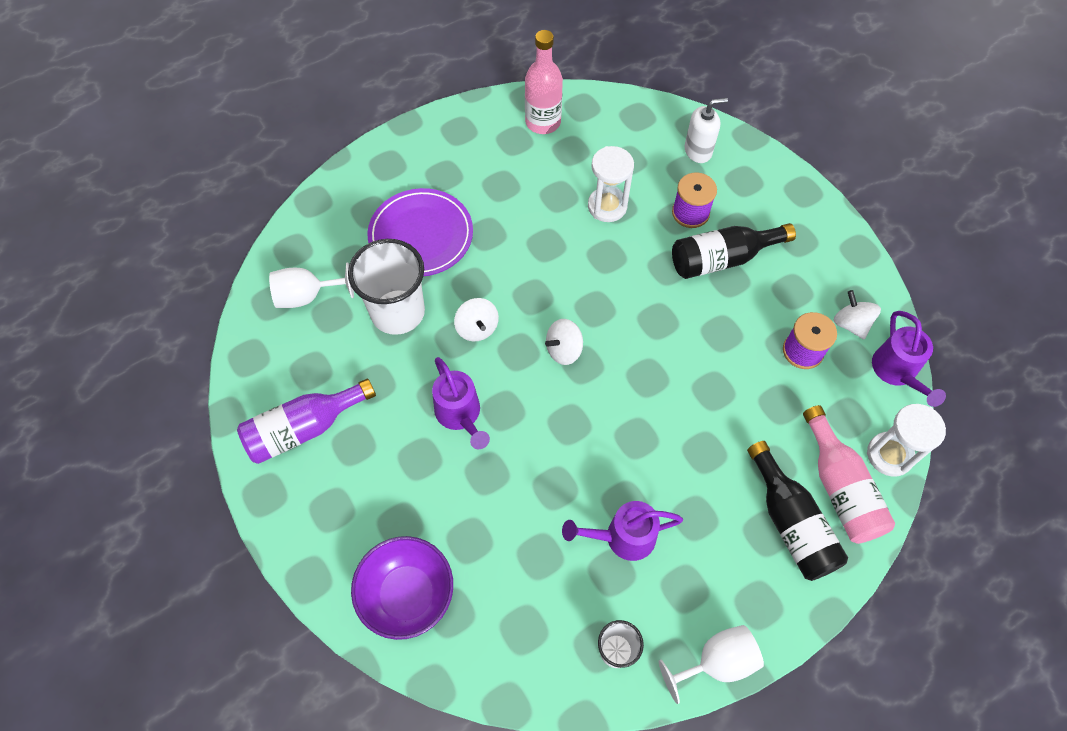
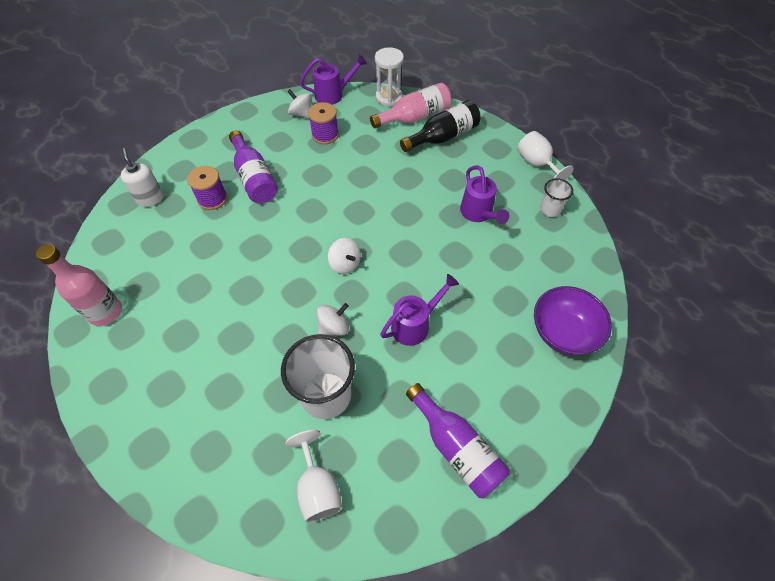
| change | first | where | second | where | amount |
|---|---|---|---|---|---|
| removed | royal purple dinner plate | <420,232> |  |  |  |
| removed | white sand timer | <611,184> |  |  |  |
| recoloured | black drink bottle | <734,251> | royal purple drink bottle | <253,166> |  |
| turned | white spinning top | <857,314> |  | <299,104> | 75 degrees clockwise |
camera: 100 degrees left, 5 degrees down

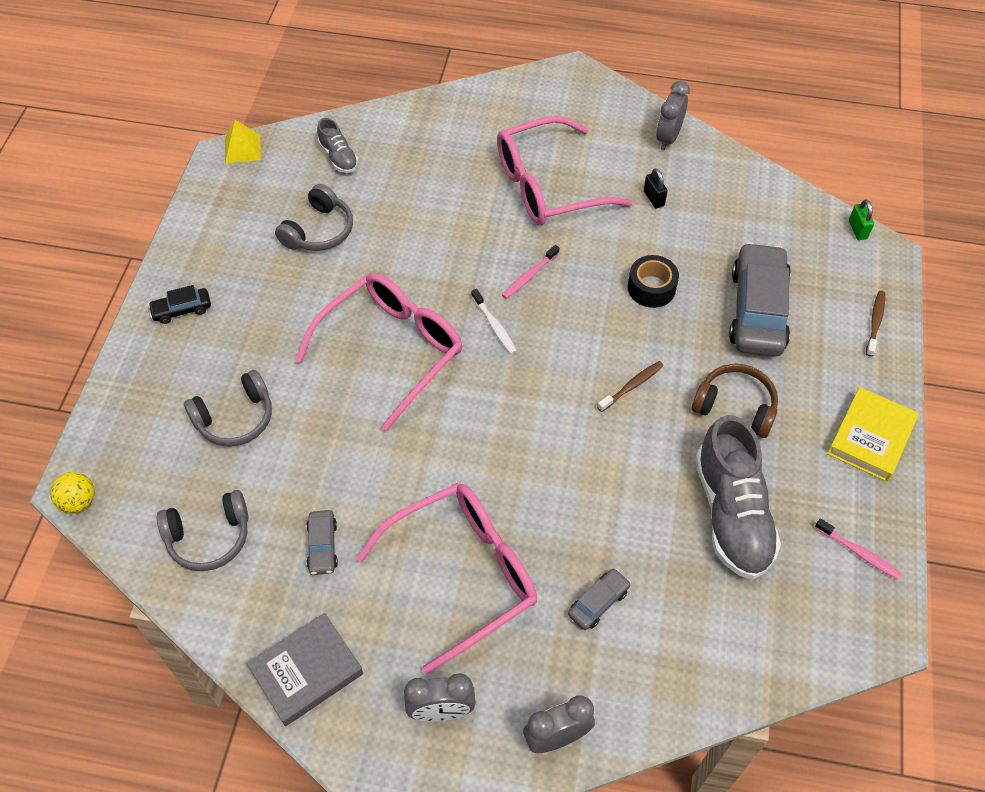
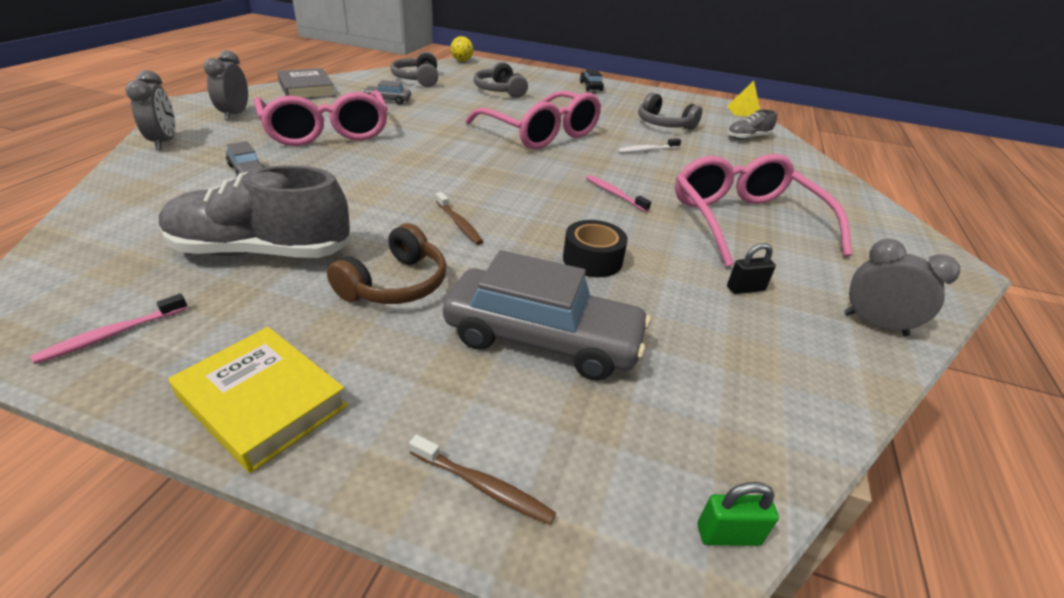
| change | first | where | second | where | amount |
|---|---|---|---|---|---|
| moved | white dental brush | <494,321> |  | <649,145> |  |
camera: 95 degrees right, 20 degrees down

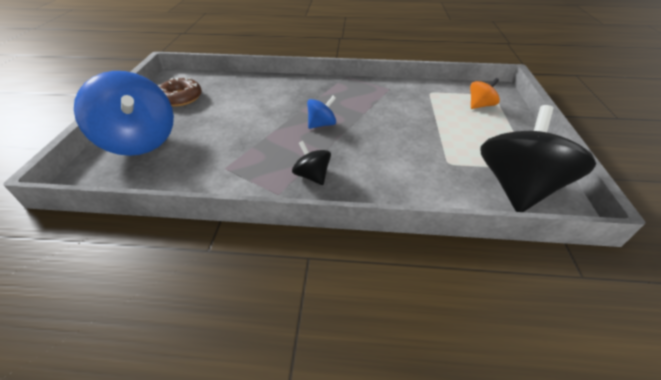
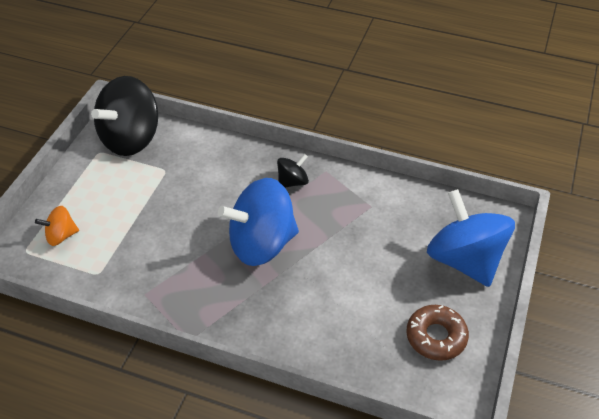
| change | first | where | second | where | amount |
|---|---|---|---|---|---|
| turned | black spinning top | <311,163> |  | <293,171> | 105 degrees counterclockwise |
| resized | cobalt spinning top | <321,112> |  | <258,222> | x2.13 |
camera: 165 degrees left, 5 degrees up

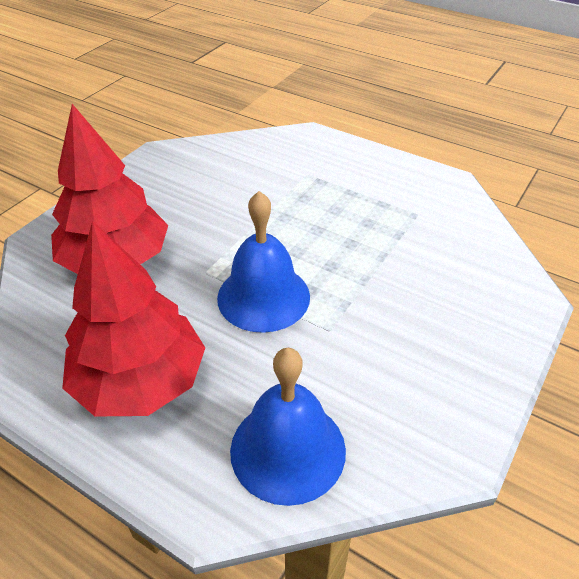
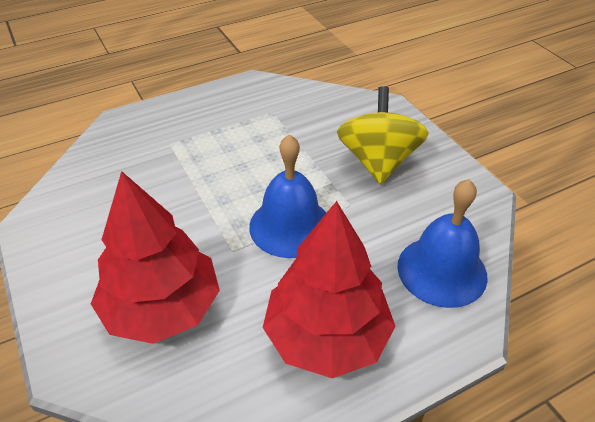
| change | first | where | second | where | amount |
|---|---|---|---|---|---|
| added |  |  | bright yellow spinning top | <383,135> |  |
camera: 60 degrees left, 0 degrees up

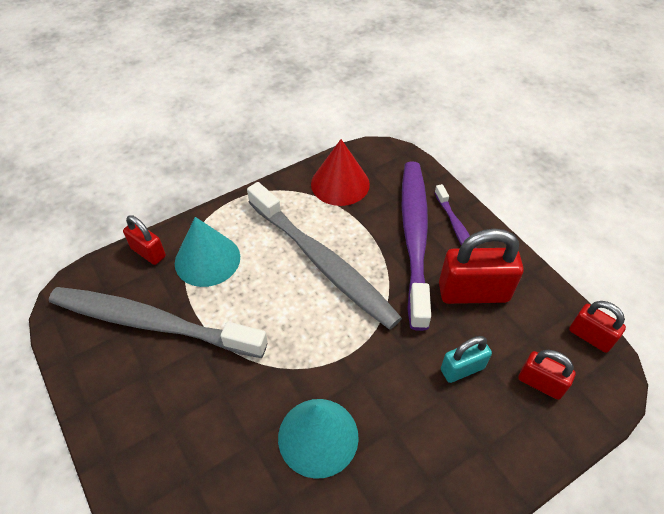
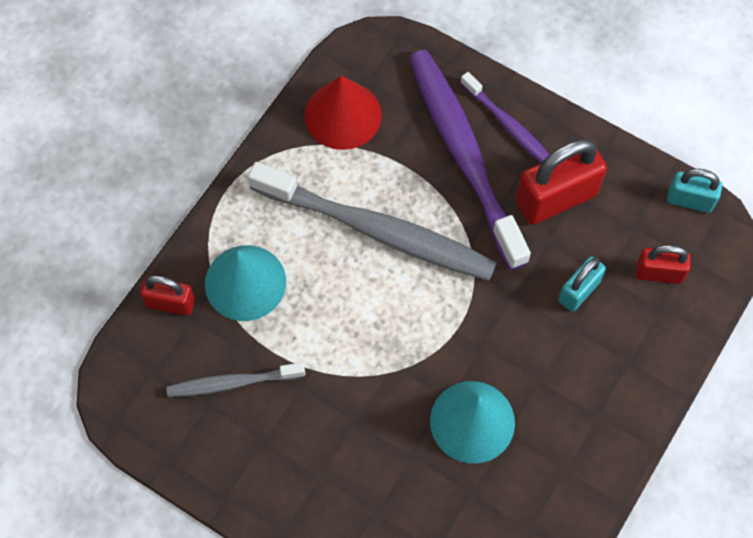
| change | first | where | second | where | amount |
|---|---|---|---|---|---|
| resized | grey dental brush | <158,322> |  | <236,379> | x0.51 |
| recoloured | red padlock | <597,327> | aqua padlock | <694,191> |  |
camera: 25 degrees left, 15 degrees up

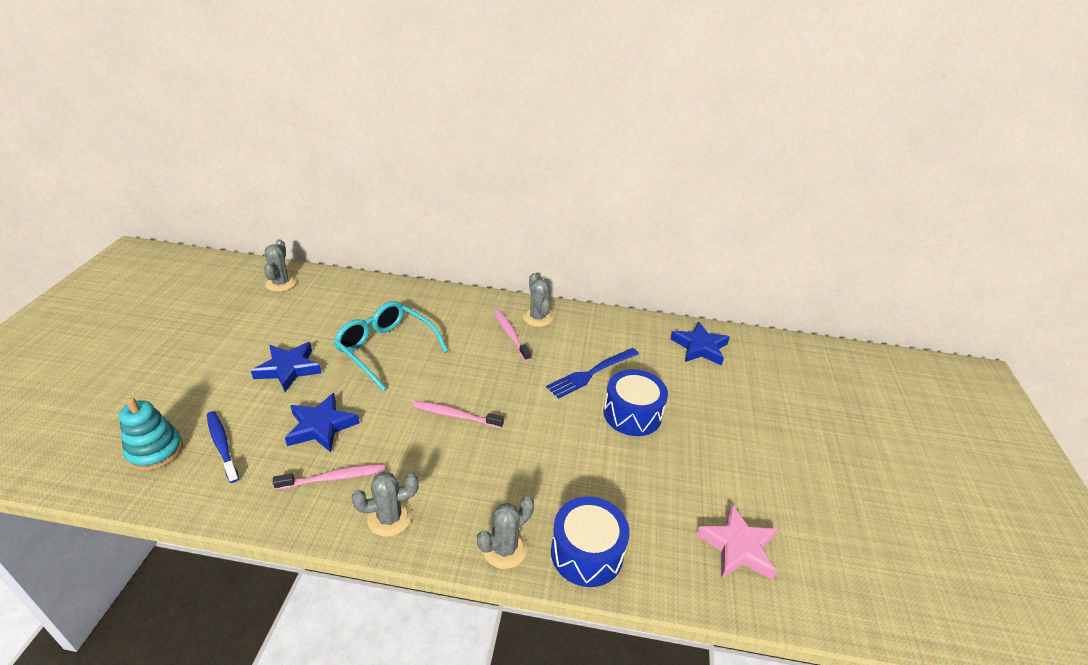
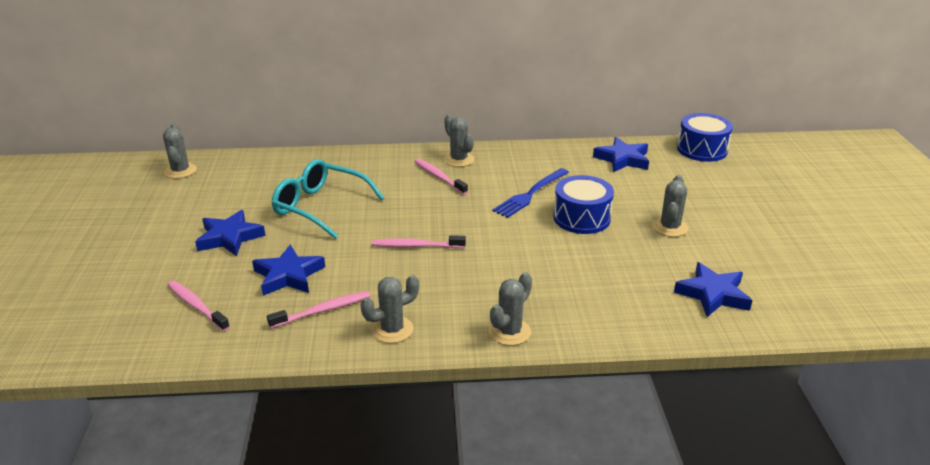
| change | first | where | second | where | amount |
|---|---|---|---|---|---|
| removed | aqua stacking toy | <151,434> |  |  |  |
| recoloured | cobalt dental brush | <223,447> | rose-pink dental brush | <198,305> |  |
| moved | cobalt toy drum | <590,541> |  | <705,137> |  |
| recoloured | rose-pink star shape | <737,542> | cobalt star shape | <713,289> |  |
| added |  |  | grey cactus | <670,206> |  |
camera: 10 degrees left, 5 degrees down

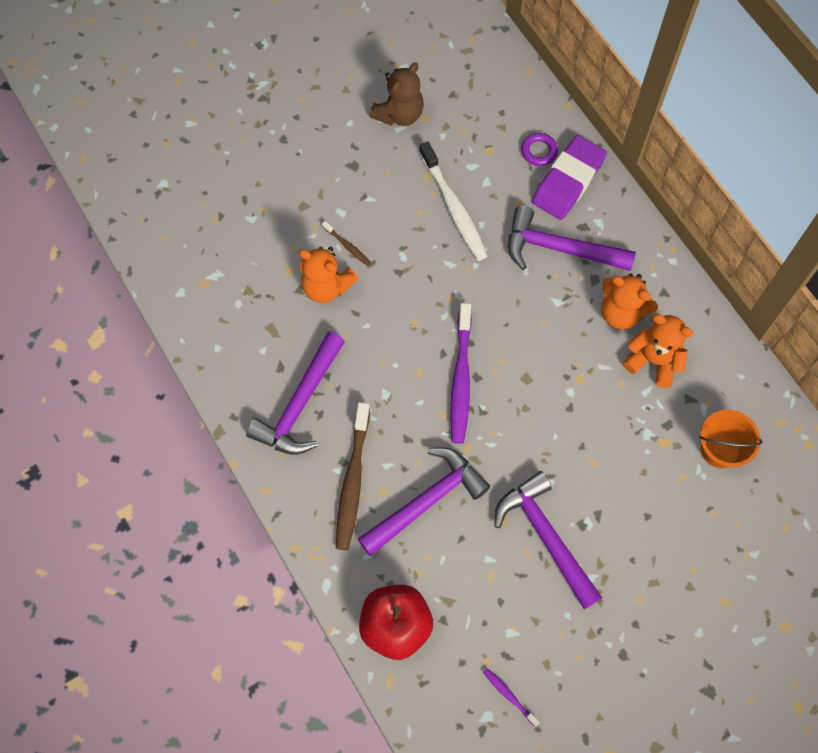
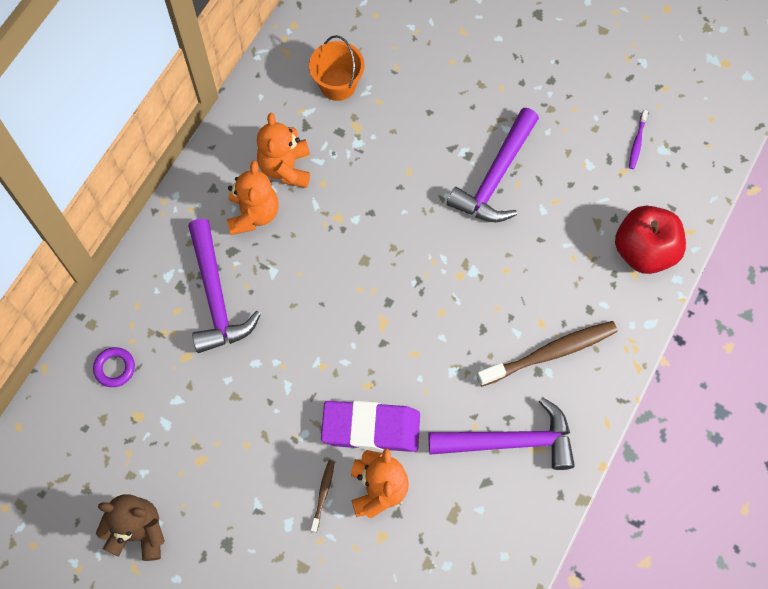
| change | first | where | second | where | amount |
|---|---|---|---|---|---|
| removed | royal purple carpenter's hammer | <424,501> |  |  |  |
| removed | white dental brush | <453,201> |  |  |  |
| removed | royal purple dental brush | <461,373> |  |  |  |
| moved | royal purple eraser | <569,177> |  | <370,426> |  |
camera: 120 degrees left, 0 degrees up

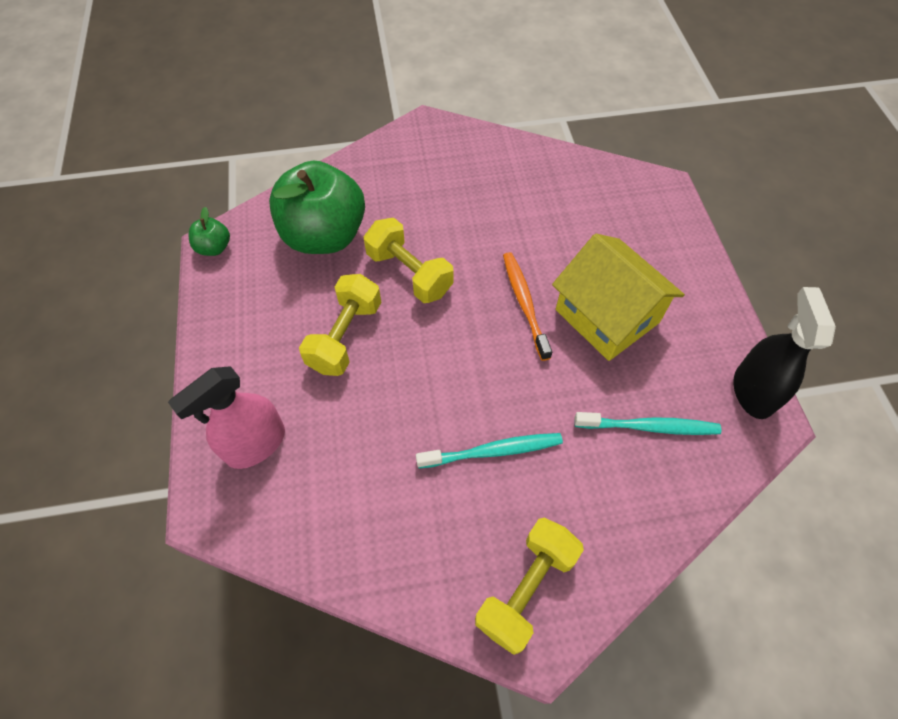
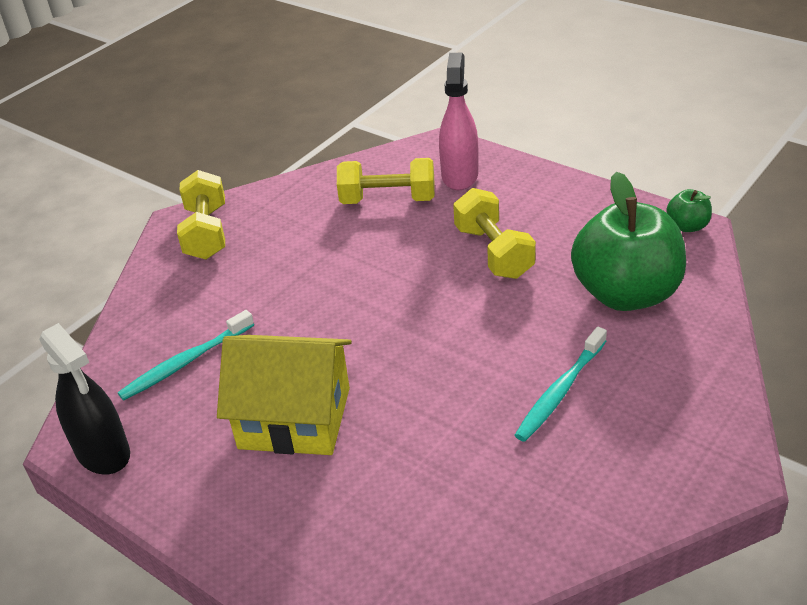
| change | first | where | second | where | amount |
|---|---|---|---|---|---|
| moved | bright yellow hand weight | <409,260> |  | <386,181> |  |
| moved | aqua dental brush | <489,450> |  | <561,384> |  |
| removed | orange-coloured dental brush | <527,306> |  |  |  |
camera: 140 degrees right, 20 degrees down

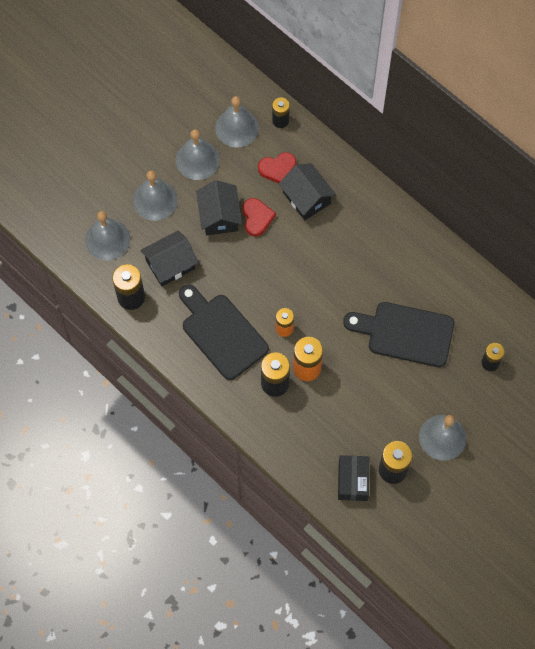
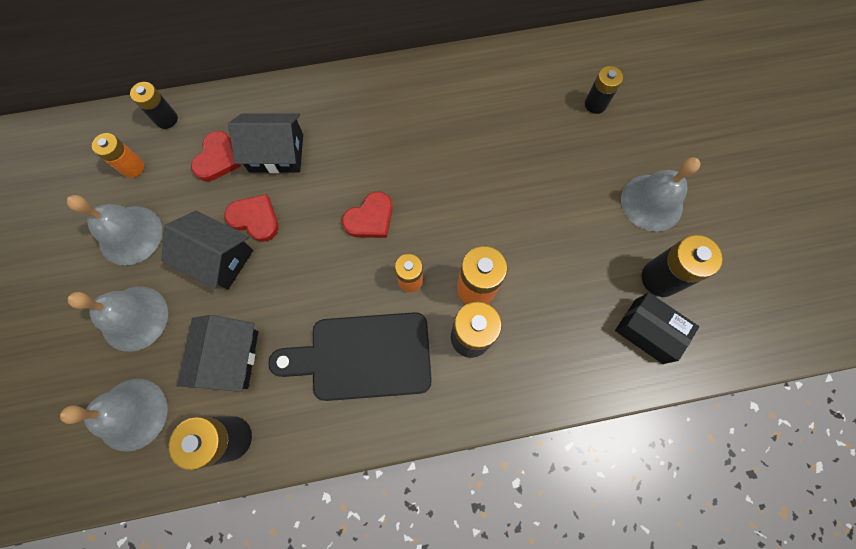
| change | first | where | second | where | amount |
|---|---|---|---|---|---|
| replaced | grey bell | <237,122> | orange-coloured battery | <118,155> |  |
| removed | black chopping board | <398,334> |  |  |  |
| added |  |  | red love heart | <367,214> |  |
camera: 55 degrees left, 5 degrees up

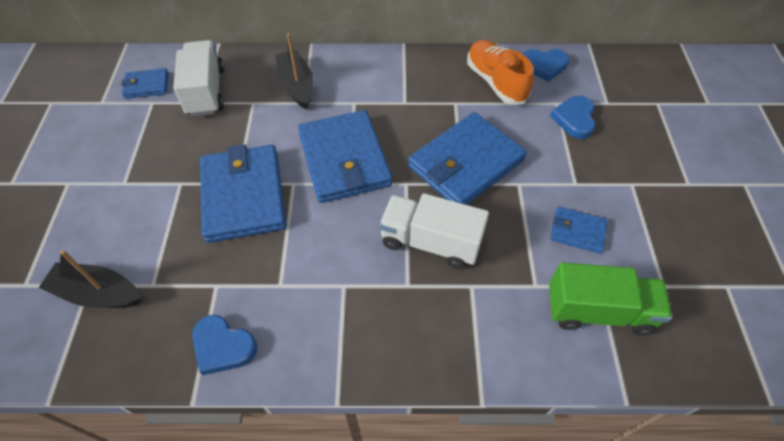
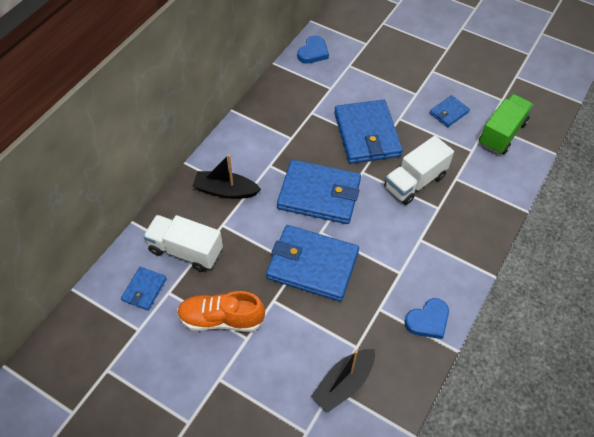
| change | first | where | second | where | amount |
|---|---|---|---|---|---|
| moved | orange-coloured sneaker | <500,72> |  | <221,311> |  |
| removed | cobalt love heart | <572,117> |  |  |  |
camera: 60 degrees left, 0 degrees up

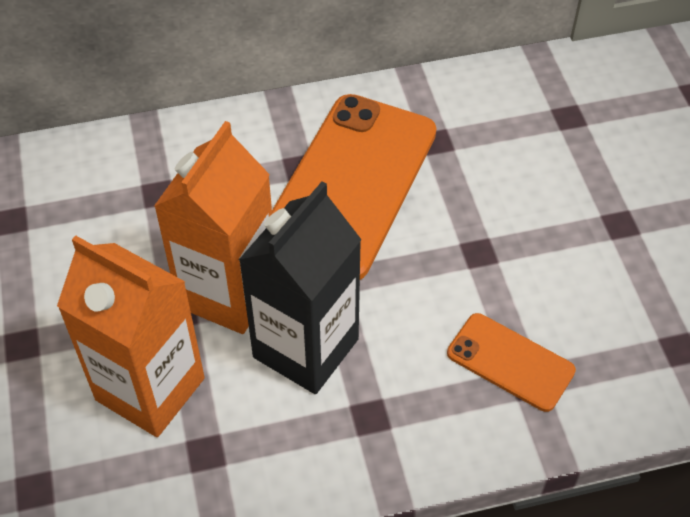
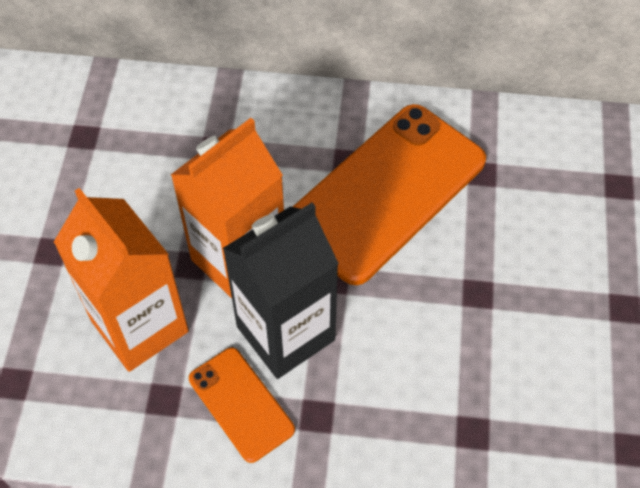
| change | first | where | second | where | amount |
|---|---|---|---|---|---|
| moved | orange-coloured mobile phone | <511,362> |  | <242,405> |  |
camera: 20 degrees right, 5 degrees up

